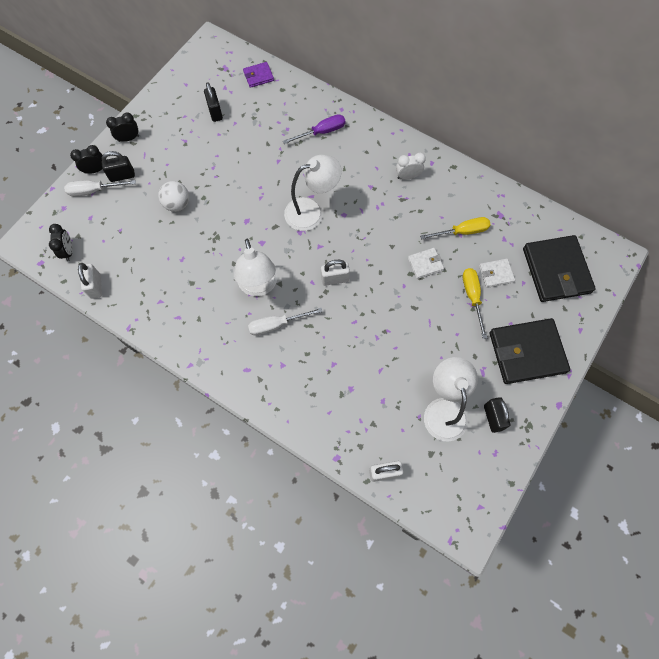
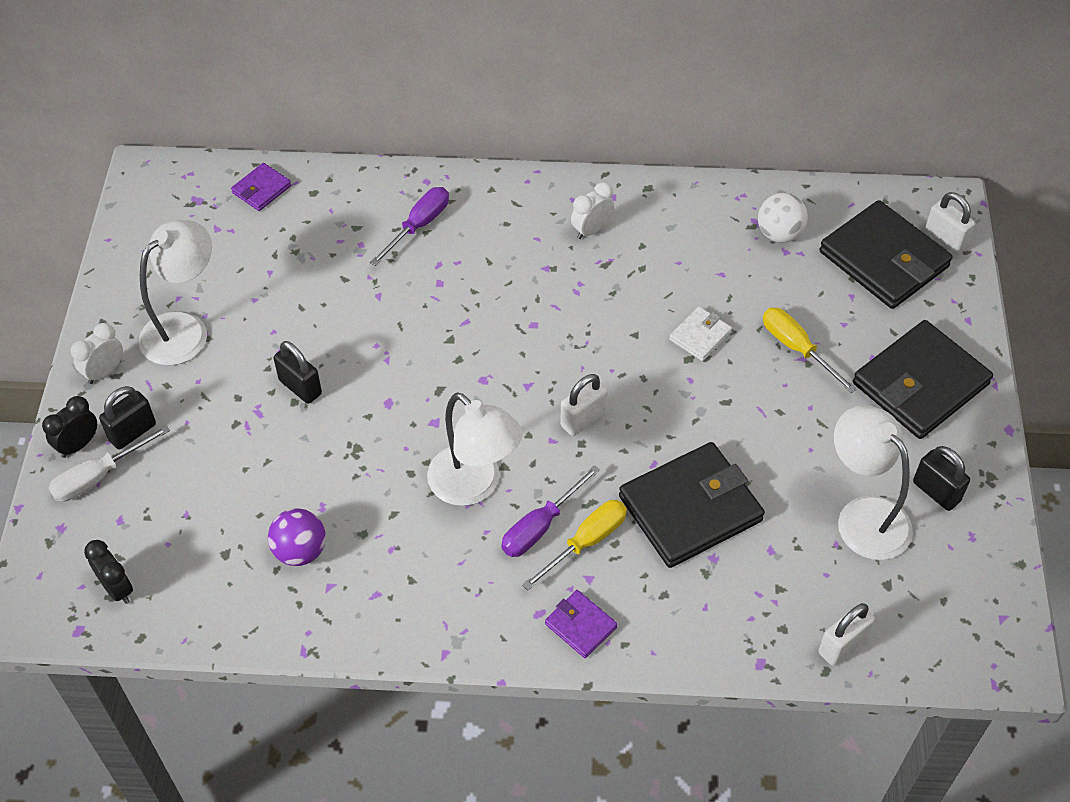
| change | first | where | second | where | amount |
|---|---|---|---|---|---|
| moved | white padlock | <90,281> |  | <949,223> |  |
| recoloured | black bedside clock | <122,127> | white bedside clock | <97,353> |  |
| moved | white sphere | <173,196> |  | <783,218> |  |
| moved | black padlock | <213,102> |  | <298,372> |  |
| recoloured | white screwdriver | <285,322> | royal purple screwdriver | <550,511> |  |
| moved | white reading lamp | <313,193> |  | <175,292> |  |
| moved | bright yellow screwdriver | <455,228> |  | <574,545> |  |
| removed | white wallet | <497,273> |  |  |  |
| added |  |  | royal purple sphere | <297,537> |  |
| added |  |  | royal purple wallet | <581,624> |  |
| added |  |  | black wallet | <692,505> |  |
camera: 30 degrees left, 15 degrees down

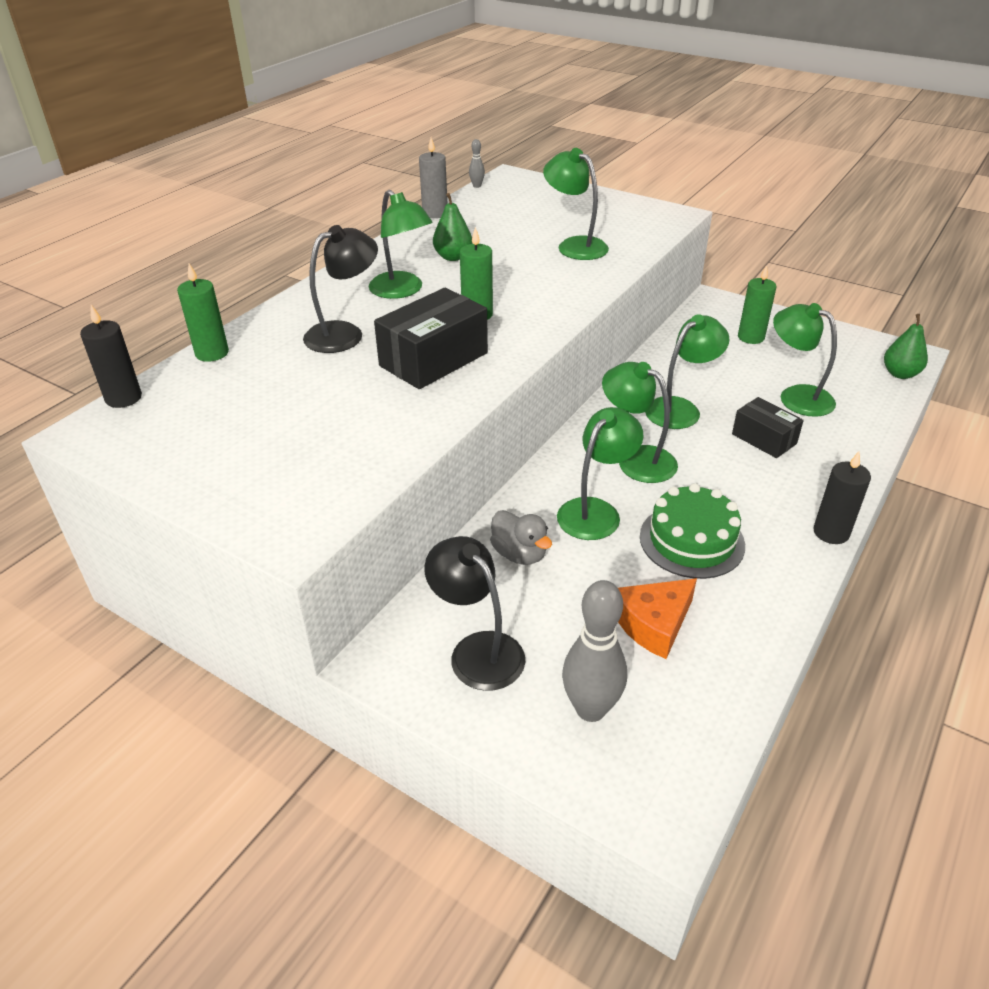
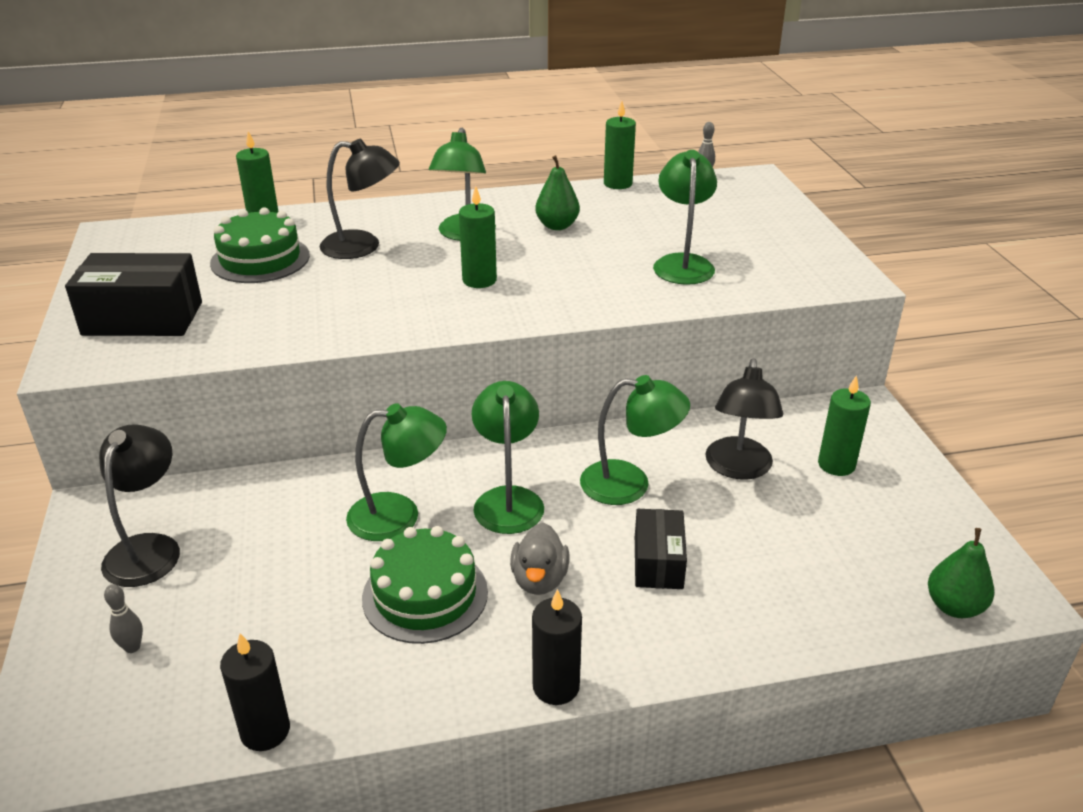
| change | first | where | second | where | amount |
|---|---|---|---|---|---|
| moved | black pillar candle | <111,356> |  | <255,692> |  |
| moved | black parcel | <431,338> |  | <133,294> |  |
| recoloured | grey pillar candle | <433,177> | leaf-green pillar candle | <620,145> |  |
| moved | grey duck | <521,537> |  | <539,559> |  |
| resized | grey skittle | <594,651> |  | <123,618> | x0.46 |
| removed | orange-coloured cheese | <657,618> |  |  |  |
| removed | leaf-green reading lamp | <805,360> |  |  |  |
| added |  |  | leaf-green cake | <260,245> |  |
| added |  |  | black reading lamp | <744,419> |  |
camera: 45 degrees right, 5 degrees down

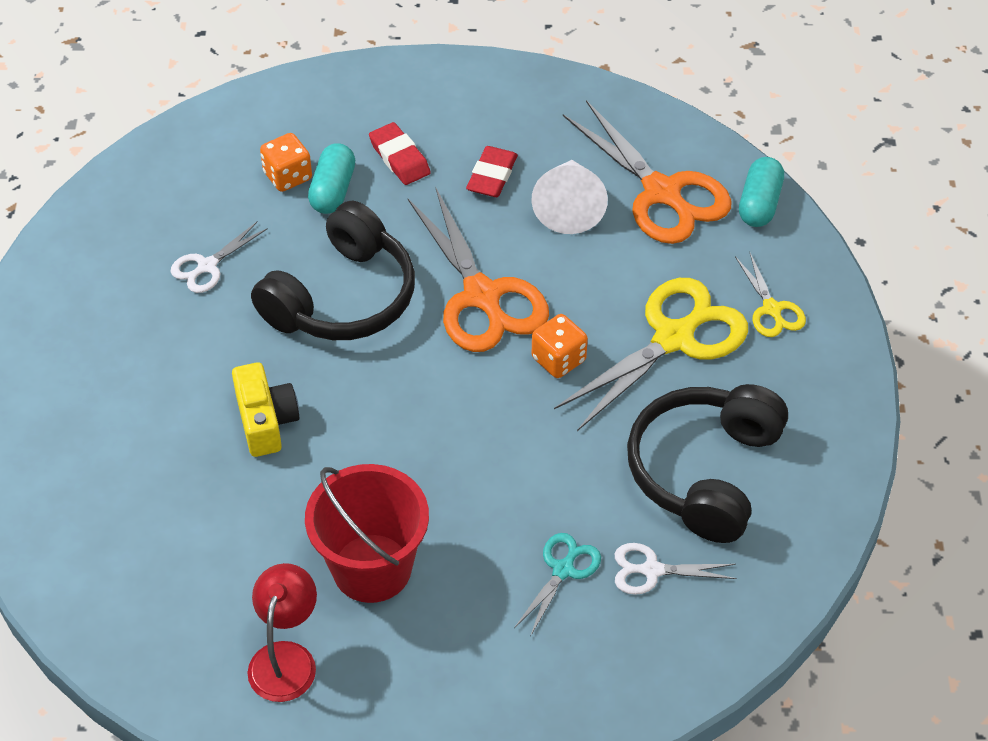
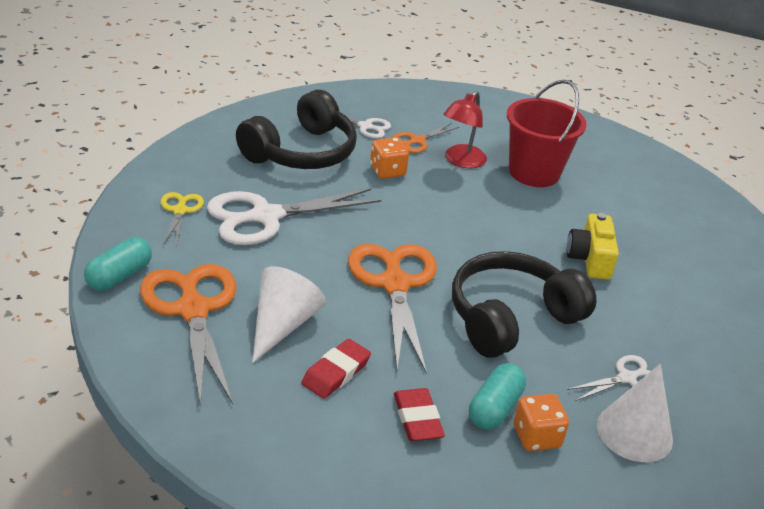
| change | first | where | second | where | amount |
|---|---|---|---|---|---|
| moved | red reading lamp | <282,632> |  | <465,129> |  |
| recoloured | aqua pair of scissors | <557,585> | orange-coloured pair of scissors | <425,138> |  |
| moved | orange-coloured die | <560,346> |  | <389,158> |  |
| recoloured | bright yellow pair of scissors | <651,354> | white pair of scissors | <294,216> |  |
| added |  |  | white cone shape | <635,413> |  |
camera: 165 degrees left, 15 degrees down

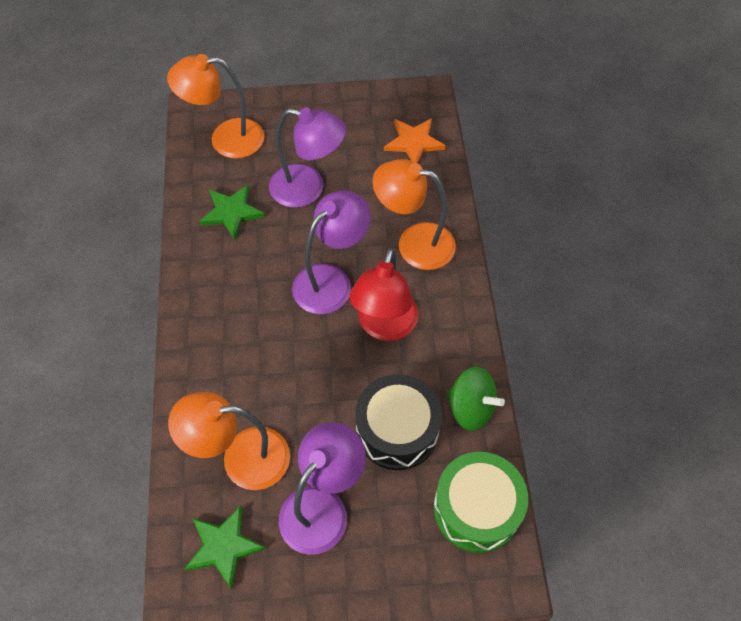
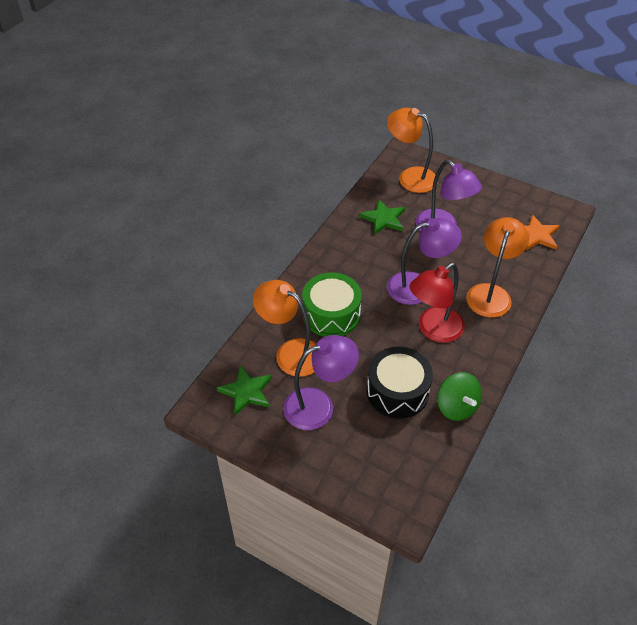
| change | first | where | second | where | amount |
|---|---|---|---|---|---|
| turned | orange-coloured reading lamp | <414,214> |  | <497,267> | 60 degrees clockwise |
| moved | leaf-green toy drum | <481,502> |  | <332,304> |  |
camera: 35 degrees right, 10 degrees down

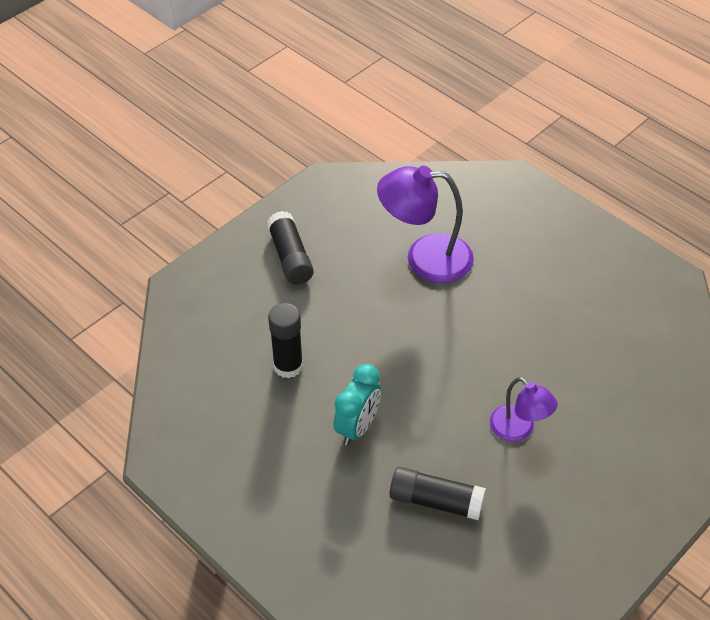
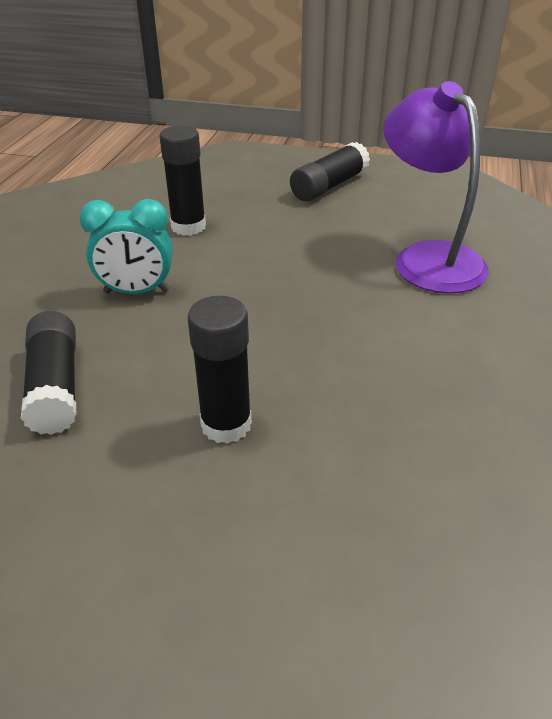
| change | first | where | second | where | amount |
|---|---|---|---|---|---|
| replaced | royal purple reading lamp | <524,409> | black glue stick | <220,370> |  |
camera: 60 degrees right, 10 degrees down

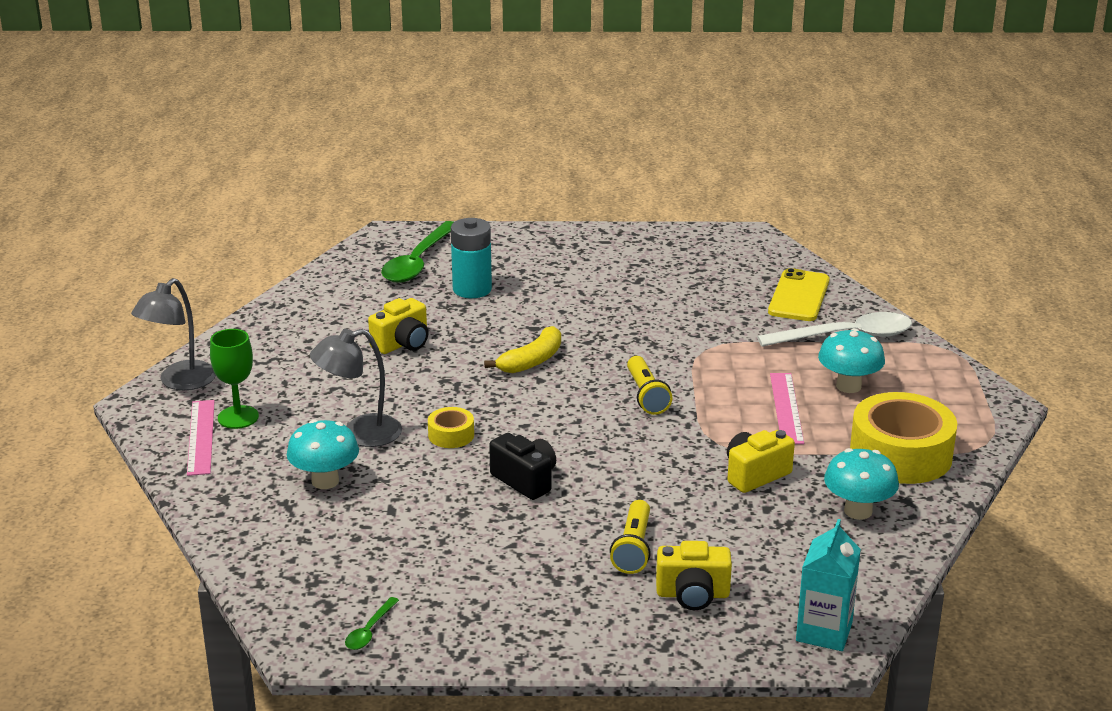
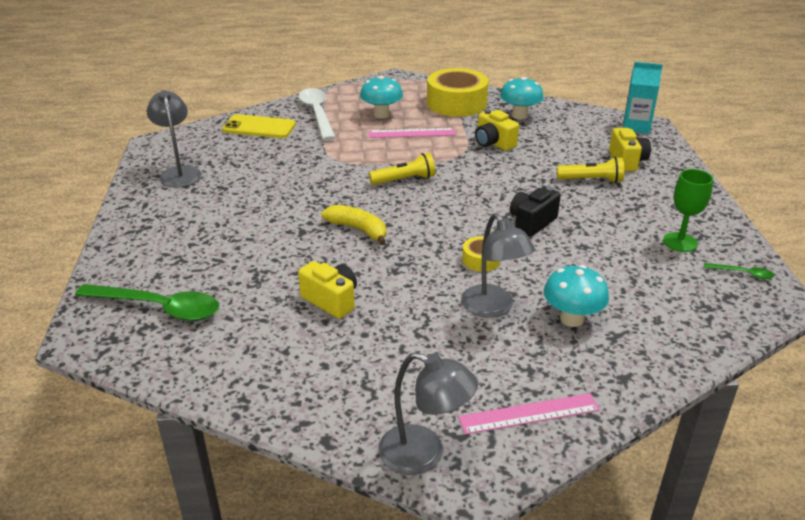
| change | first | where | second | where | amount |
|---|---|---|---|---|---|
| moved | leaf-green goblet | <234,379> |  | <688,210> |  |
| removed | aqua battery | <471,258> |  |  |  |
| added |  |  | grey reading lamp | <174,138> |  |
camera: 95 degrees left, 5 degrees up

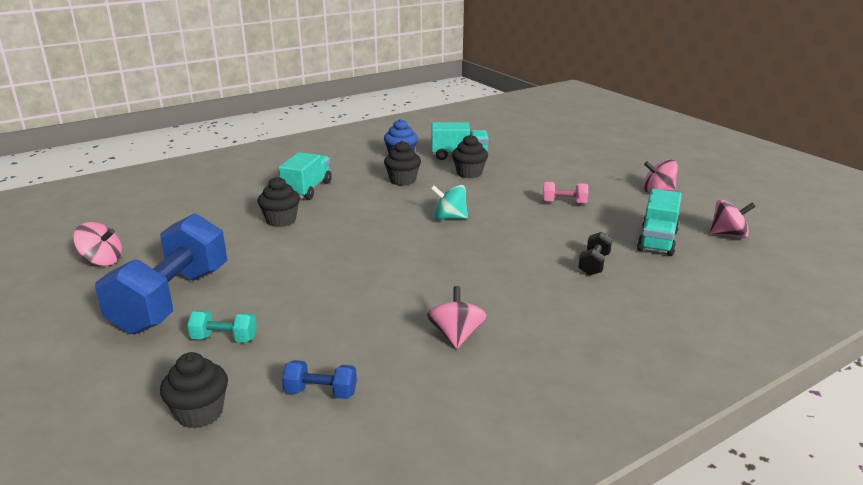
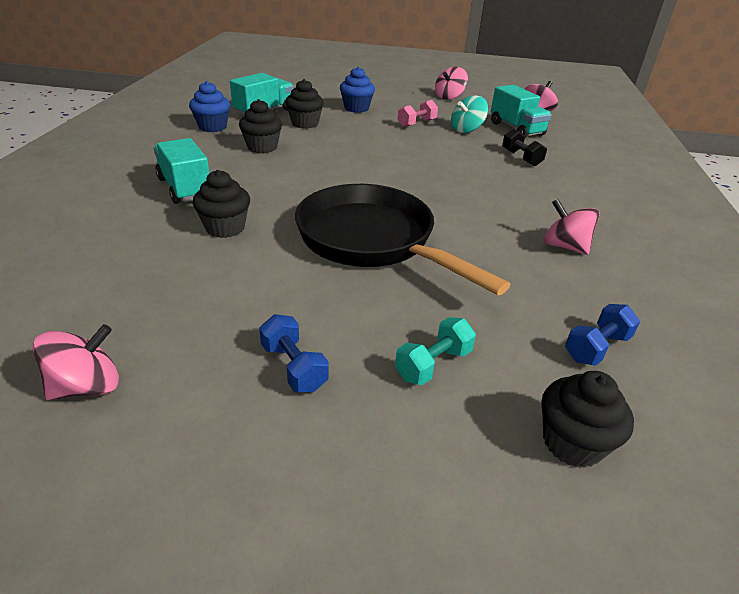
| change | first | where | second | where | amount |
|---|---|---|---|---|---|
| resized | cobalt hand weight | <161,273> |  | <294,353> | x0.42 |
| moved | aqua spinning top | <449,202> |  | <469,114> |  |
| added |  |  | black skillet | <403,239> |  |
| added |  |  | cobalt muffin | <357,90> |  |
camera: 50 degrees left, 10 degrees up

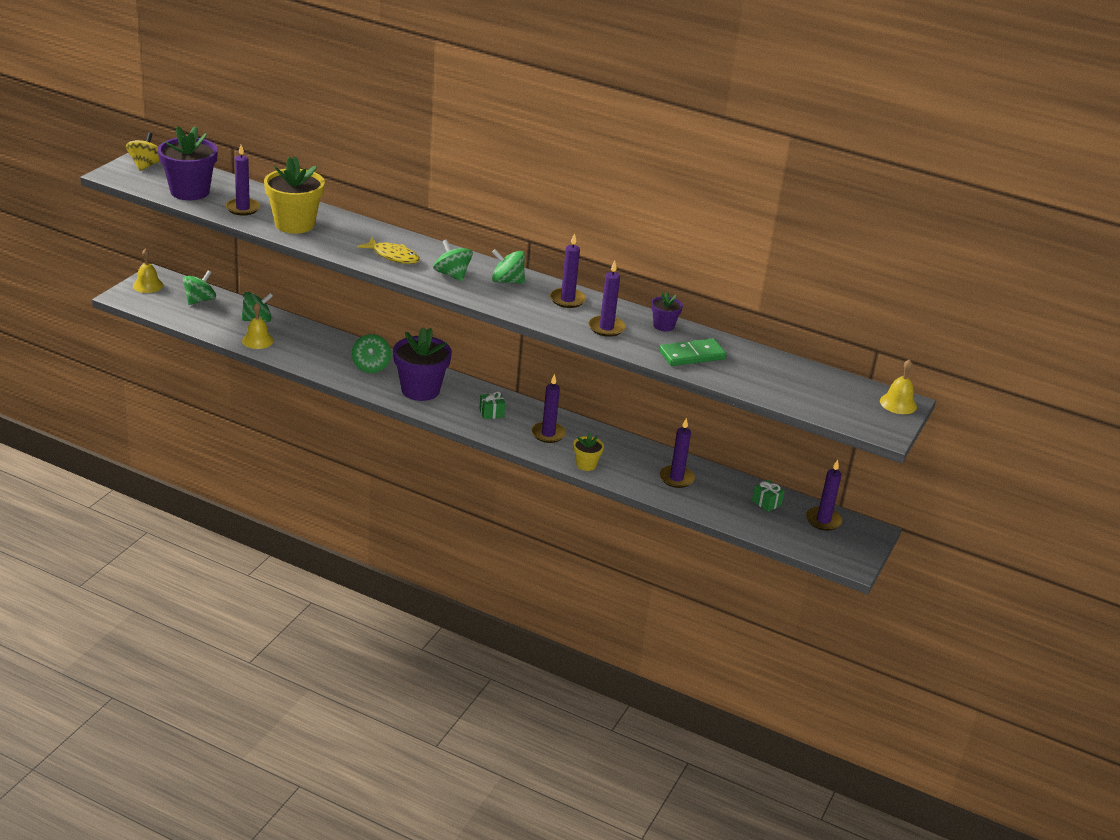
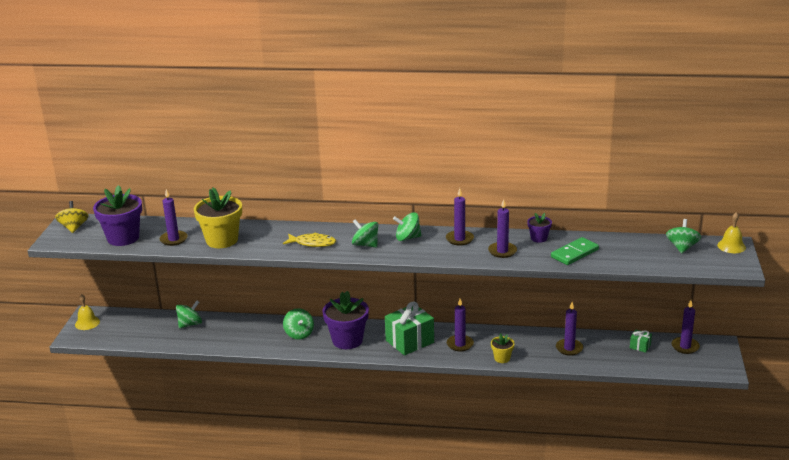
| change | first | where | second | where | amount |
|---|---|---|---|---|---|
| moved | leaf-green spinning top | <199,287> |  | <683,236> |  |
| removed | bright yellow bell | <258,326> |  |  |  |
| resized | leaf-green gift | <492,405> |  | <409,328> | x2.21 |
camera: 15 degrees left, 5 degrees down

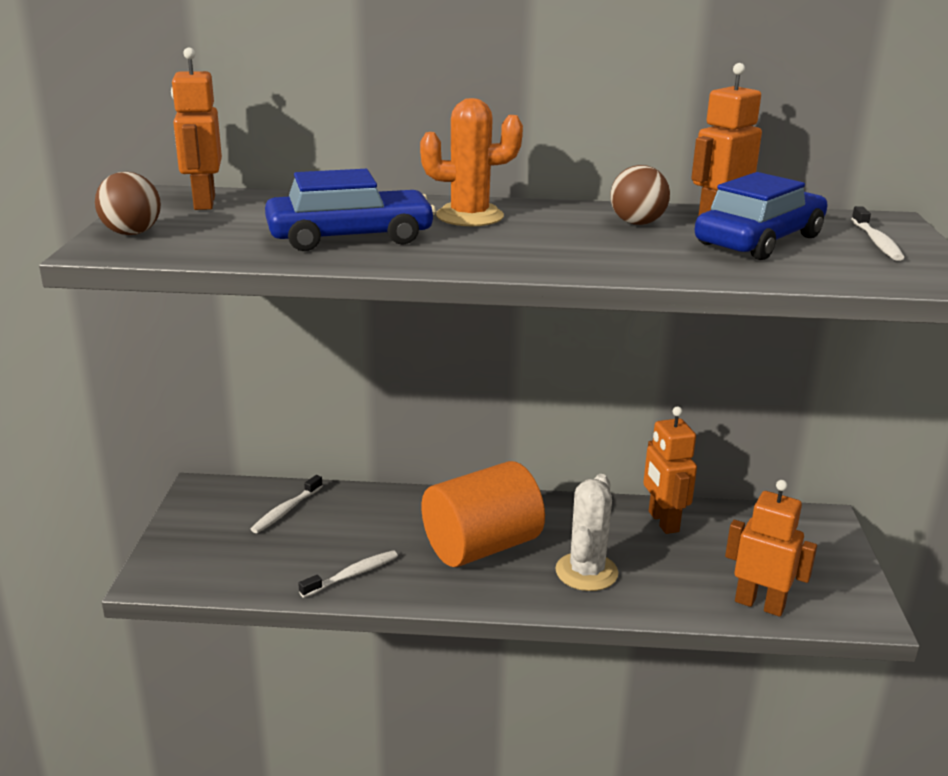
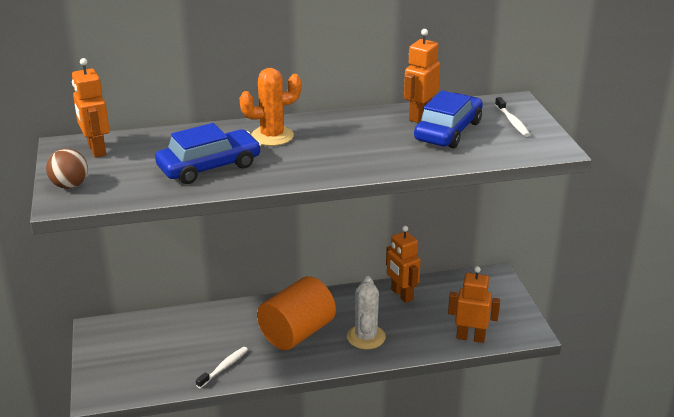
| change | first | where | second | where | amount |
|---|---|---|---|---|---|
| removed | white dental brush | <287,504> |  |  |  |
| removed | dark brown sphere | <640,195> |  |  |  |
camera: 15 degrees left, 5 degrees up

